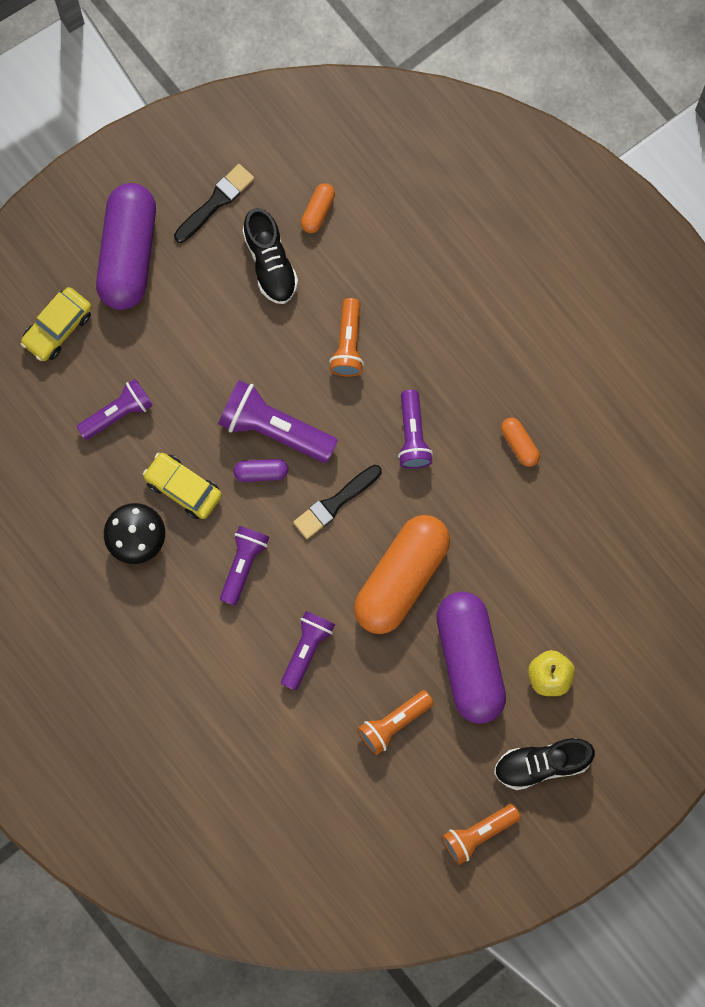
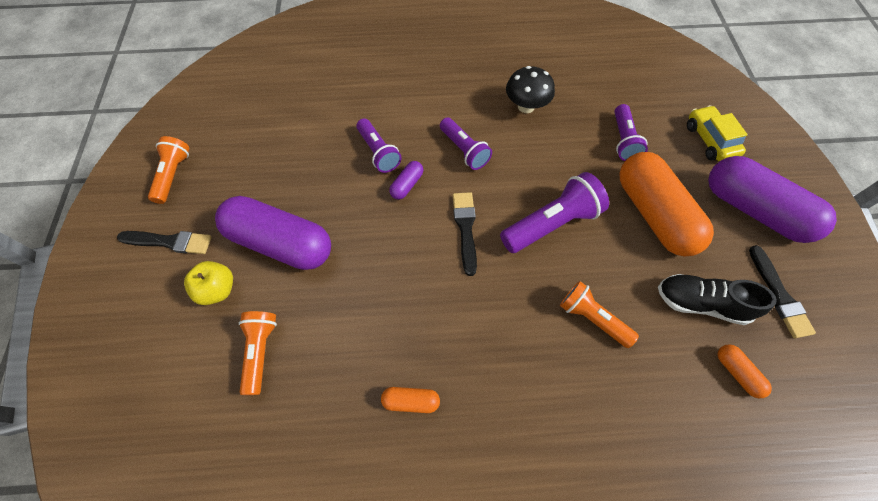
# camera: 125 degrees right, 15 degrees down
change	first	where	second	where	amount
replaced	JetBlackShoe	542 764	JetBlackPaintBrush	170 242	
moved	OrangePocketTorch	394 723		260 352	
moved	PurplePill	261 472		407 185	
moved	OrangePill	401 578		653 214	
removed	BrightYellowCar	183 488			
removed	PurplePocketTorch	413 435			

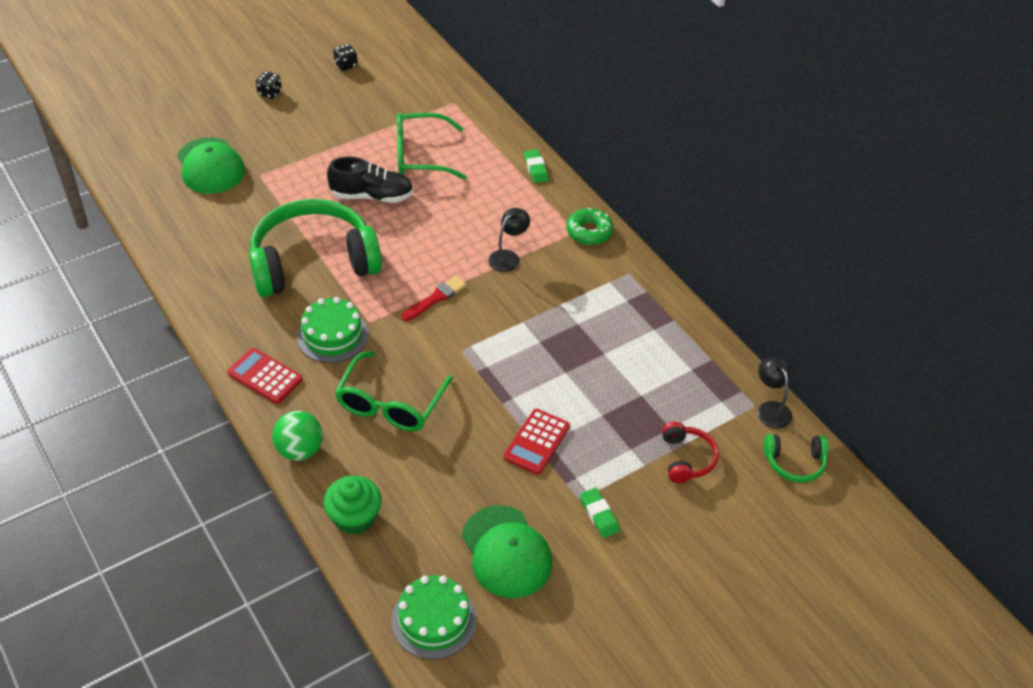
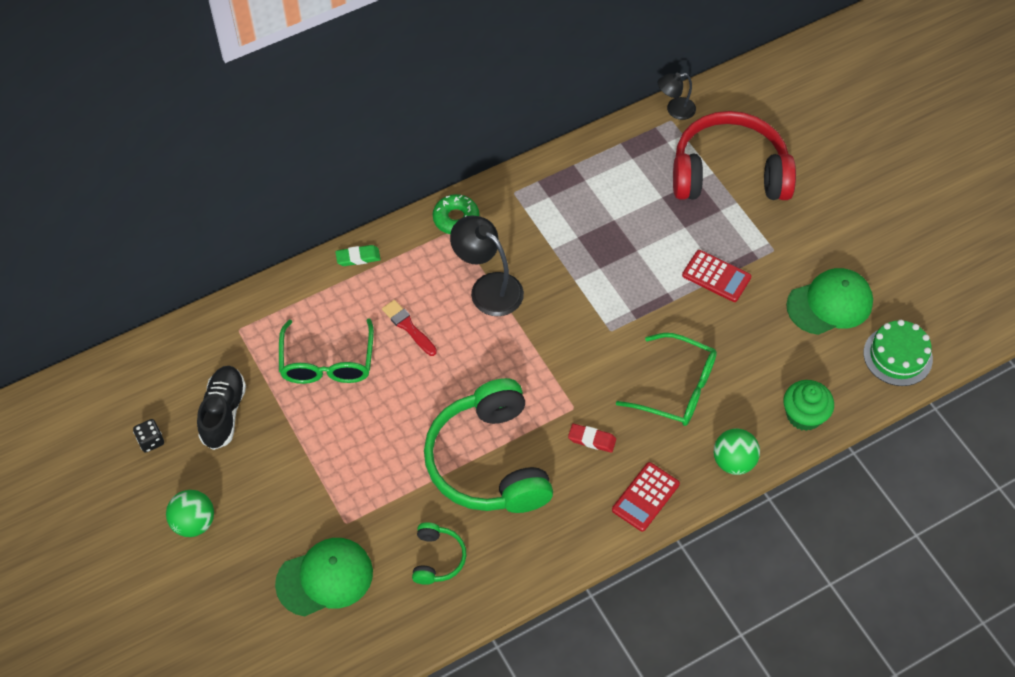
# camera: 85 degrees left, 10 degrees up
change	first	where	second	where	amount
replaced	JetBlackGameDie	270 93	LeafGreenPlayBall	194 523	
moved	JetBlackShoe	372 196		223 413	
moved	CrimsonPaintBrush	435 298		408 327	
moved	LeafGreenHeadphones	795 463		437 558	
resized	JetBlackLamp	508 257		488 288	x1.68
replaced	LeafGreenGateau	332 335	CrimsonPencilEraser	592 440	
resized	CrimsonHeadphones	687 458		729 173	x2.28
removed	LeafGreenPencilEraser	599 515			

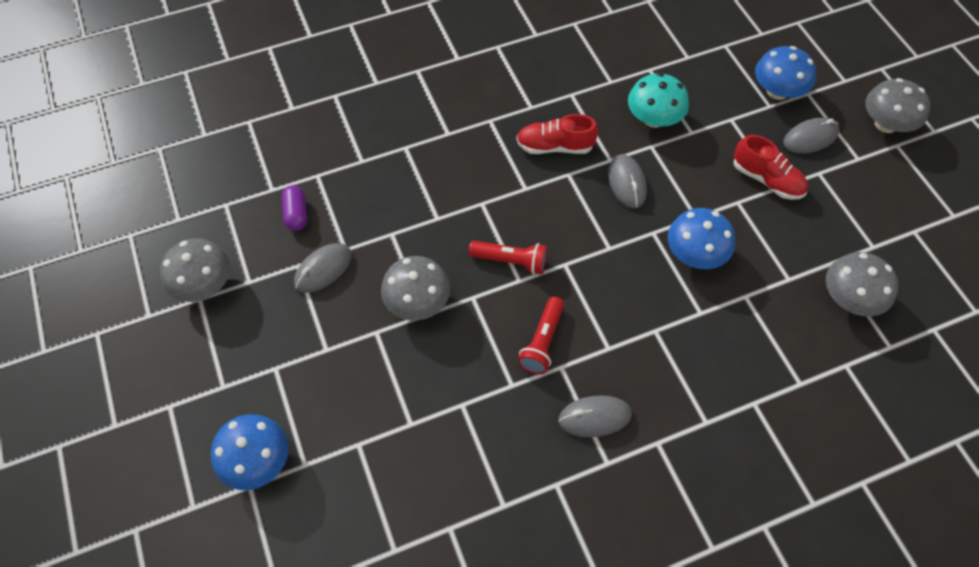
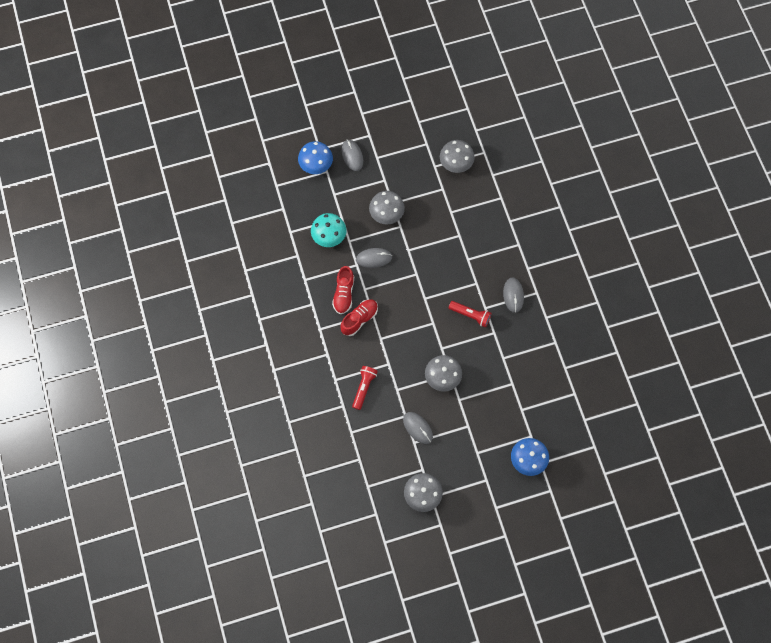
# camera: 85 degrees left, 10 degrees up
change	first	where	second	where	amount
moved	CrimsonShoe	766 179		359 319	
moved	CrimsonPocketTorch	511 261		364 388	
moved	GrayFungus	885 124		386 214	
removed	PurplePill	296 214			
removed	BlueFungus	695 254			

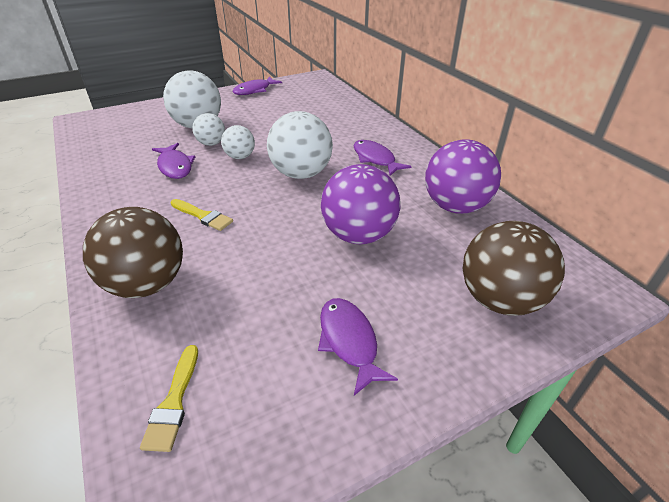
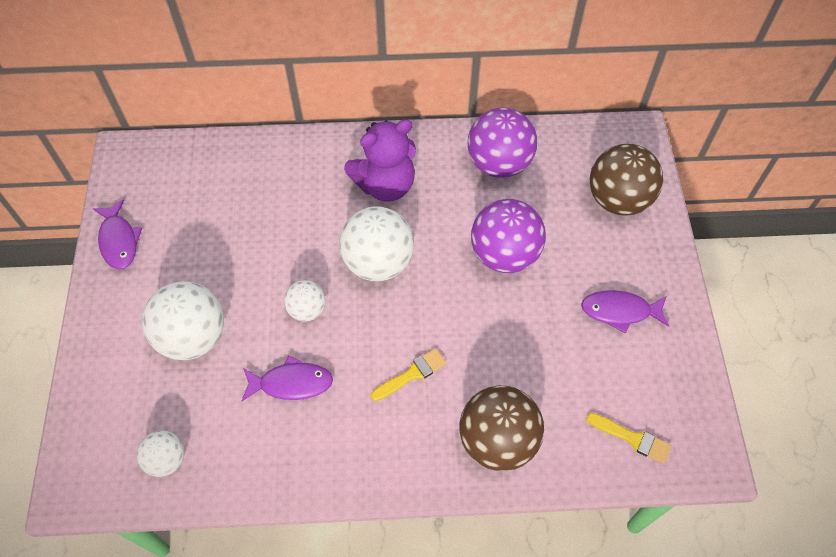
# camera: 65 degrees left, 20 degrees up
change	first	where	second	where	amount
moved	WhitePlayBall	211 143		167 460	
replaced	PurpleFishFigure	375 159	PurpleTeddyBear	385 185	

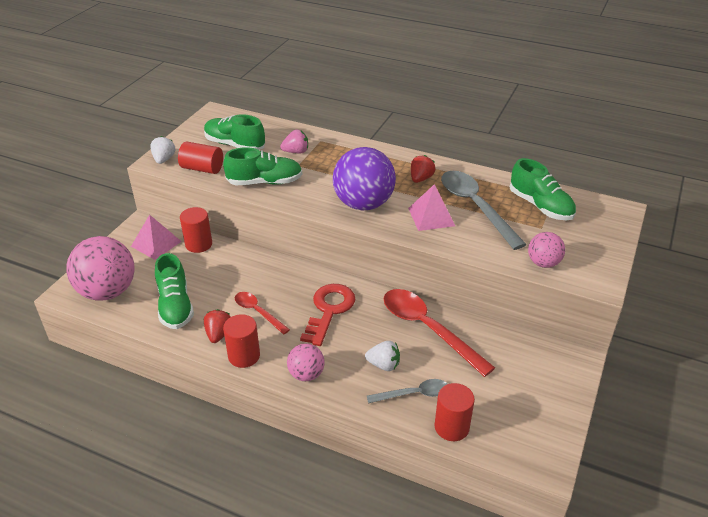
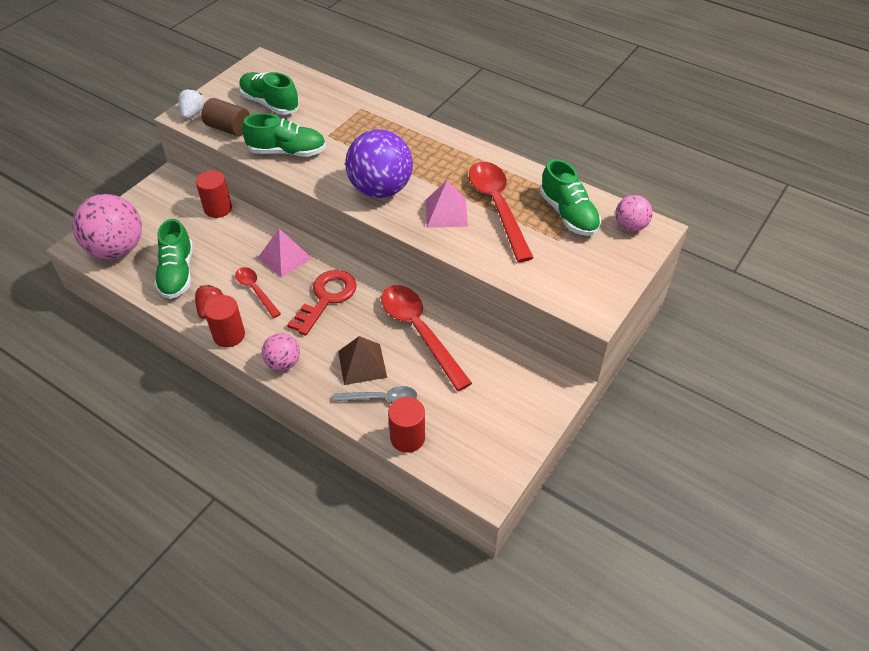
# camera: 10 degrees right, 10 degrees up
change	first	where	second	where	amount
recoloured	CrimsonCylinderShape	202 168	RussetCylinderShape	228 128	
moved	PinkPyramid	156 244		284 257	
replaced	WhiteStrawberry	383 365	RussetPyramid	362 364	
recoloured	GrayTablespoon	475 207	CrimsonTablespoon	497 207	
moved	PinkPlayBall	543 263		630 226	
removed	PinkStrawberry	296 152			
removed	CrimsonStrawberry	421 179			

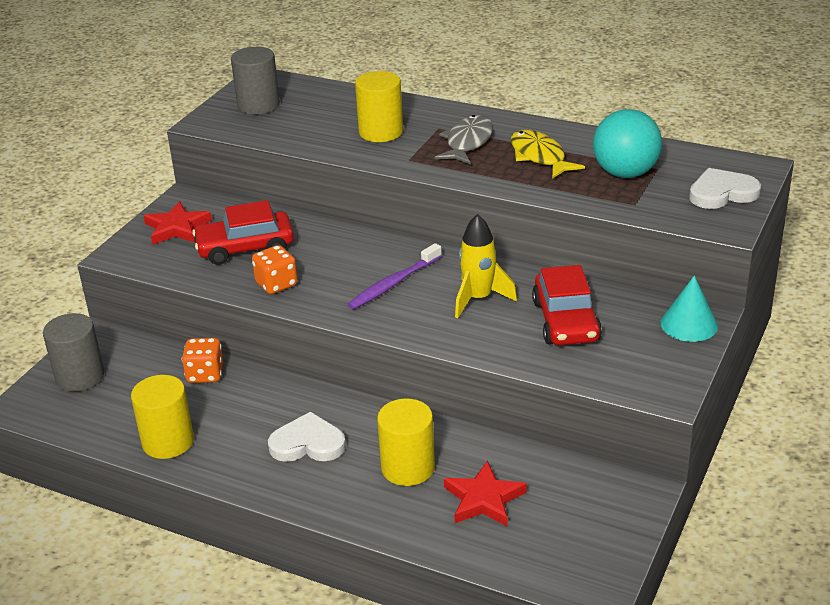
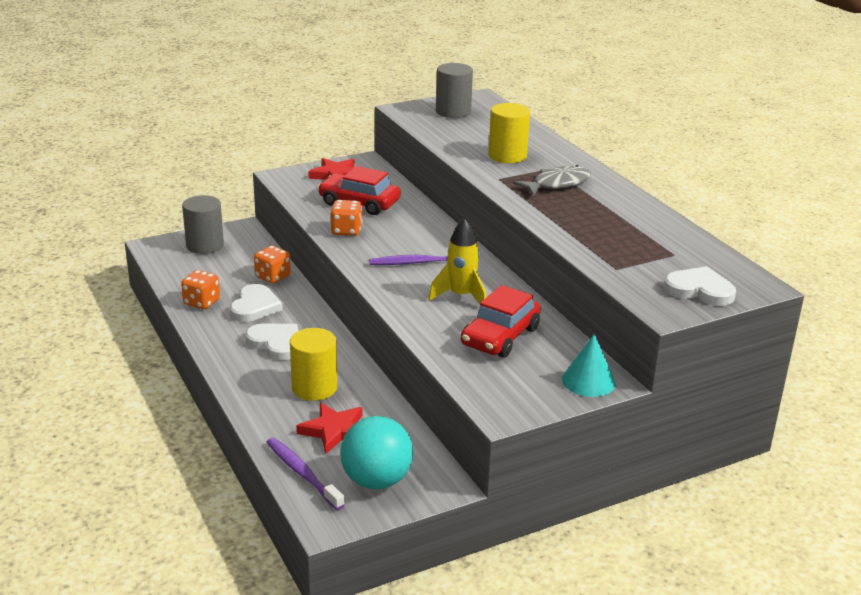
# camera: 35 degrees right, 5 degrees down
change	first	where	second	where	amount
replaced	BrightYellowCylinderShape	168 442	OrangeGameDie	202 302	
added			WhiteHeartShape	255 306	
added			PurpleToothbrush	302 473	
moved	TurquoisePlayBall	625 173		376 480	
removed	BrightYellowFishFigure	539 156			

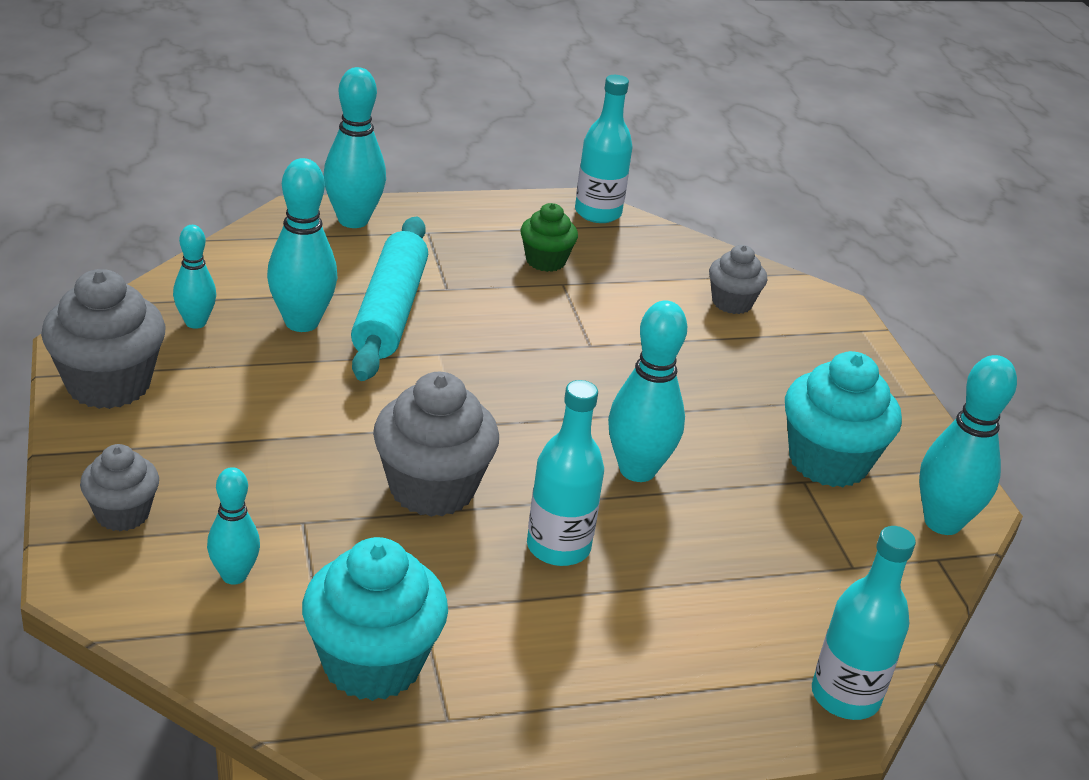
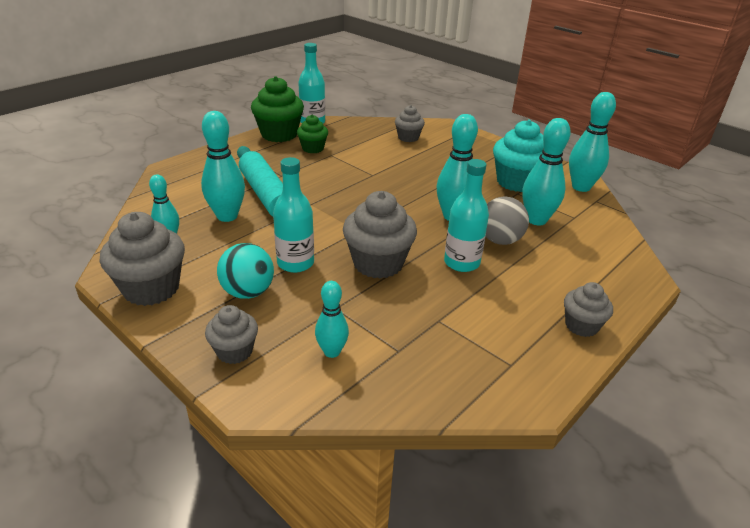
# camera: 30 degrees left, 0 degrees up
change	first	where	second	where	amount
added			TurquoisePlayBall	248 292	
added			LeafGreenFairyCake	279 134	
moved	TurquoiseBottle	845 696		295 263	
added			GrayPlayBall	500 240	
moved	TurquoiseBowlingPin	353 220		536 220	
added			GrayFairyCake	581 326	
removed	TurquoiseFairyCake	372 663			

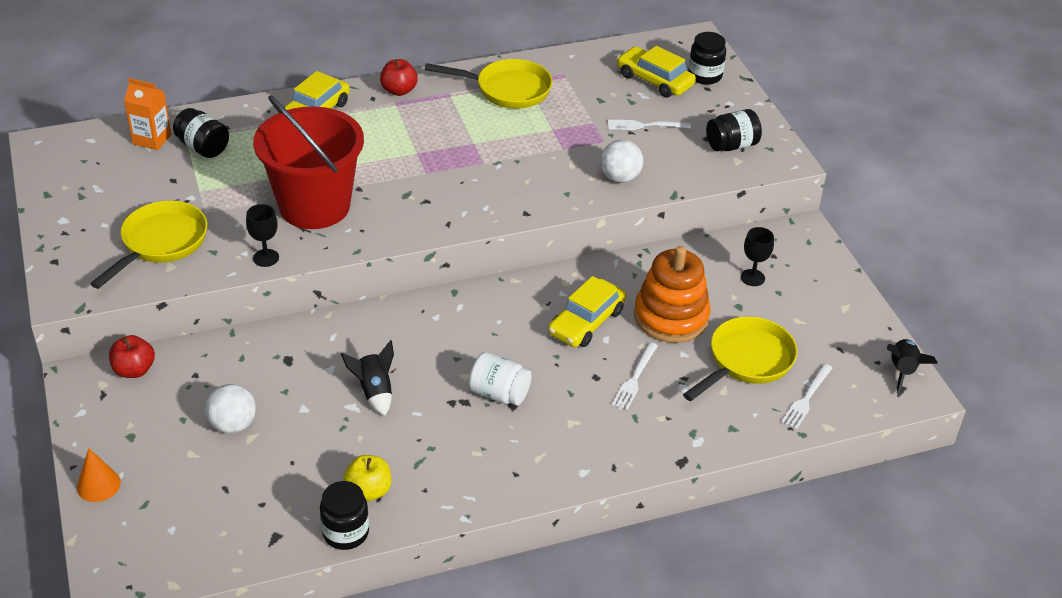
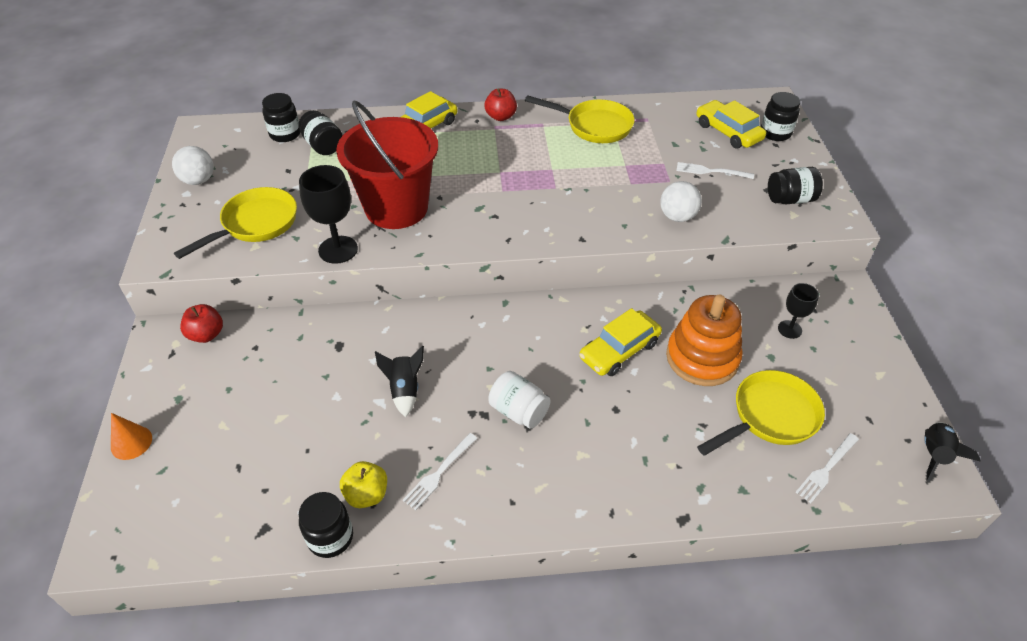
# camera: 15 degrees right, 5 degrees up
change	first	where	second	where	amount
moved	WhitePlayBall	233 425		198 180	
replaced	OrangeCarton	152 139	JetBlackJar	285 134	
resized	JetBlackChalice	266 258		338 250	x1.67
moved	WhiteFork	634 379		439 473	

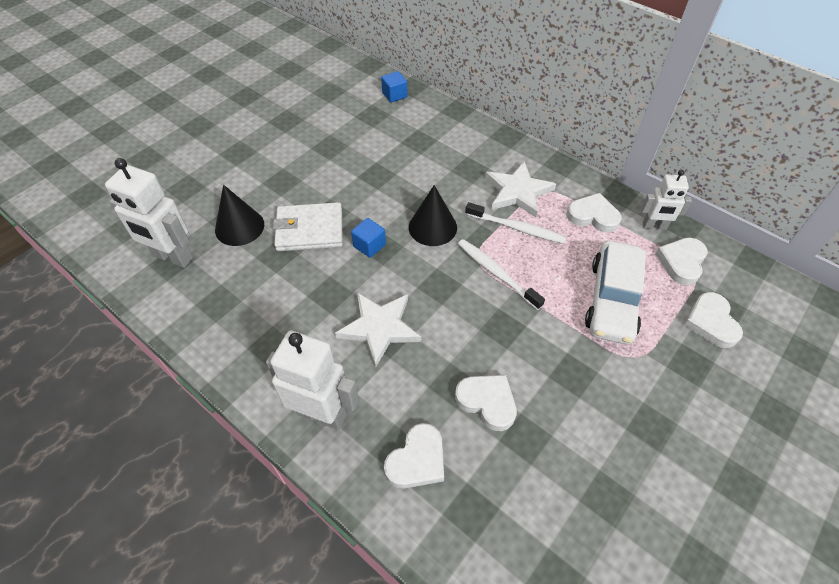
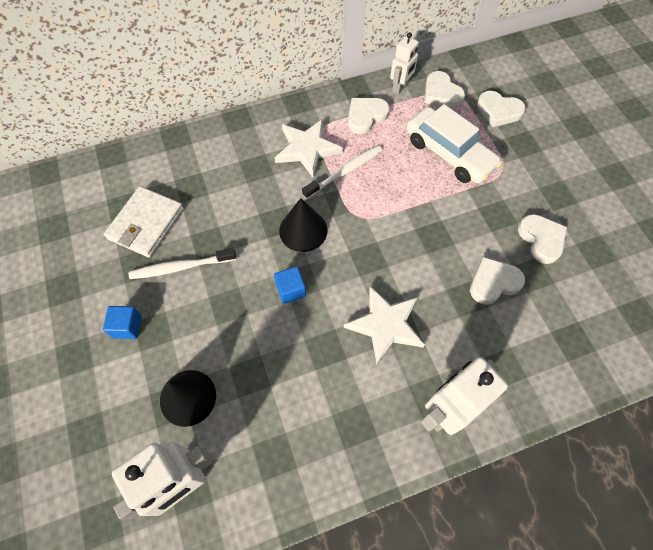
# camera: 60 degrees left, 10 degrees up
change	first	where	second	where	amount
moved	BlueCube	394 95		127 326	
moved	WhiteCardWallet	310 230		146 224	
moved	WhiteToothbrush	496 273		181 267	
moved	WhiteHeartShape	417 460		541 239	

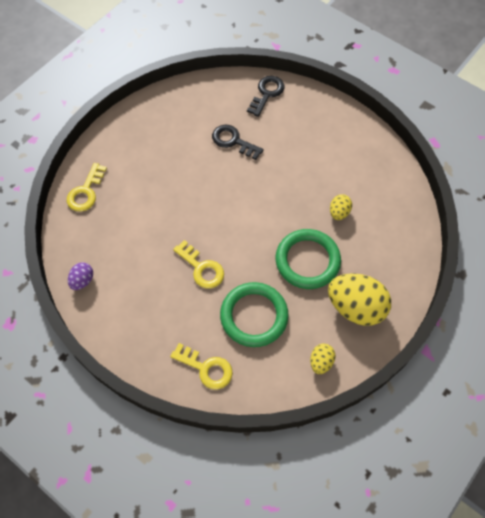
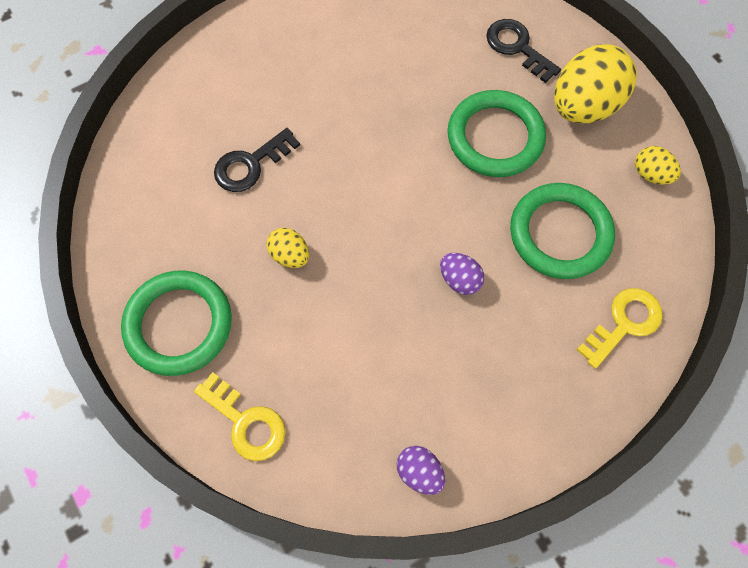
# camera: 70 degrees left, 5 degrees up
change	first	where	second	where	amount
added			LeafGreenHoop	179 324	
moved	BrightYellowEggShape	339 212		290 255	
replaced	BrightYellowKey	201 268	PurpleEggShape	459 280	
moved	JetBlackKey	267 93		517 47	

